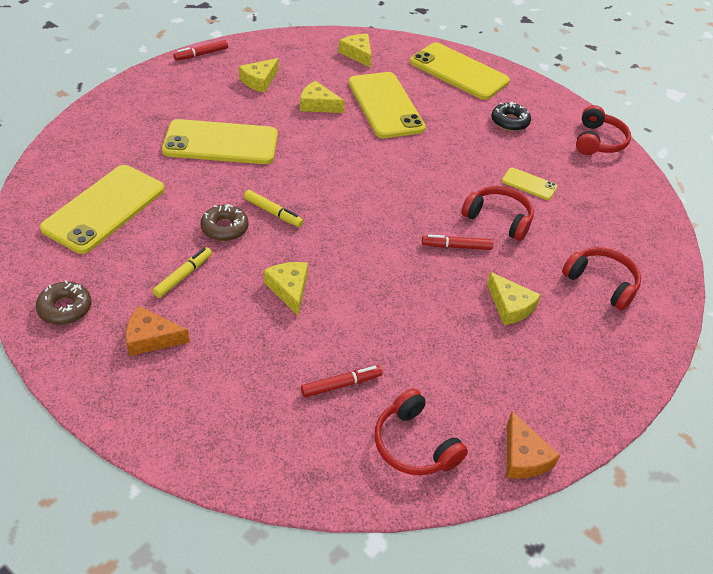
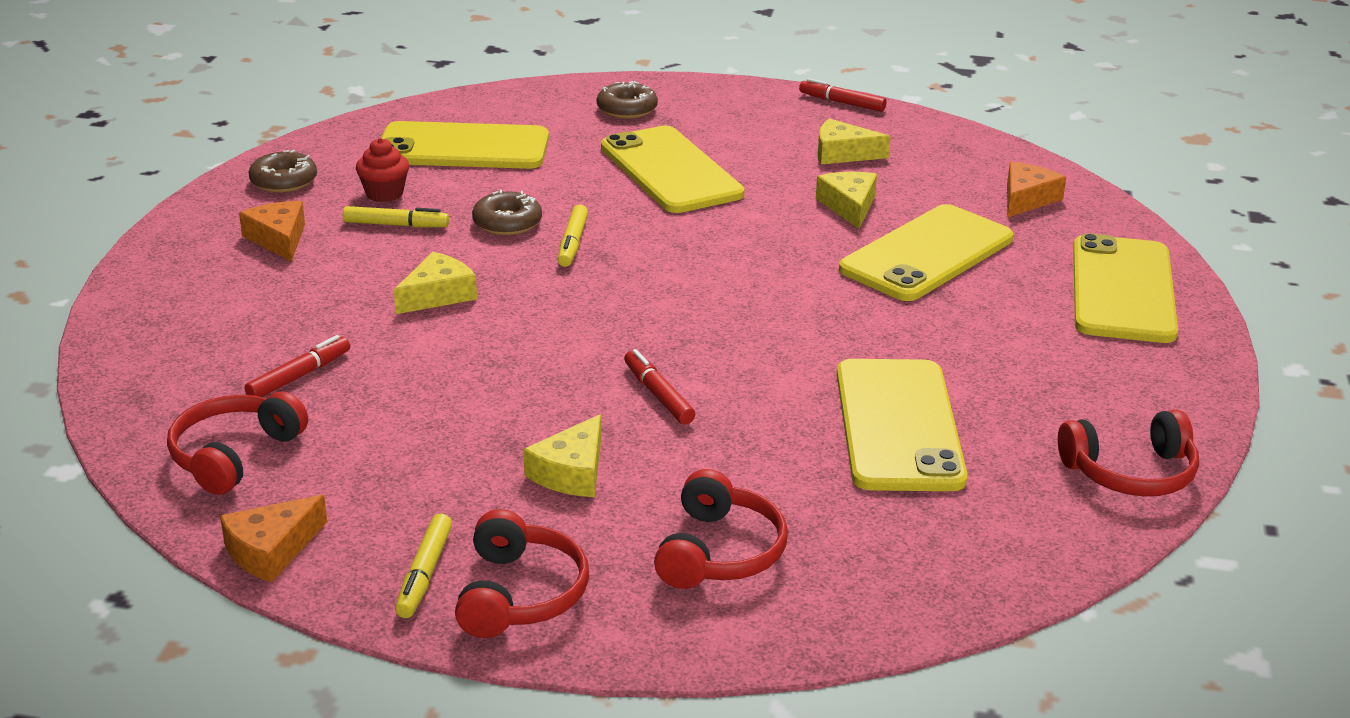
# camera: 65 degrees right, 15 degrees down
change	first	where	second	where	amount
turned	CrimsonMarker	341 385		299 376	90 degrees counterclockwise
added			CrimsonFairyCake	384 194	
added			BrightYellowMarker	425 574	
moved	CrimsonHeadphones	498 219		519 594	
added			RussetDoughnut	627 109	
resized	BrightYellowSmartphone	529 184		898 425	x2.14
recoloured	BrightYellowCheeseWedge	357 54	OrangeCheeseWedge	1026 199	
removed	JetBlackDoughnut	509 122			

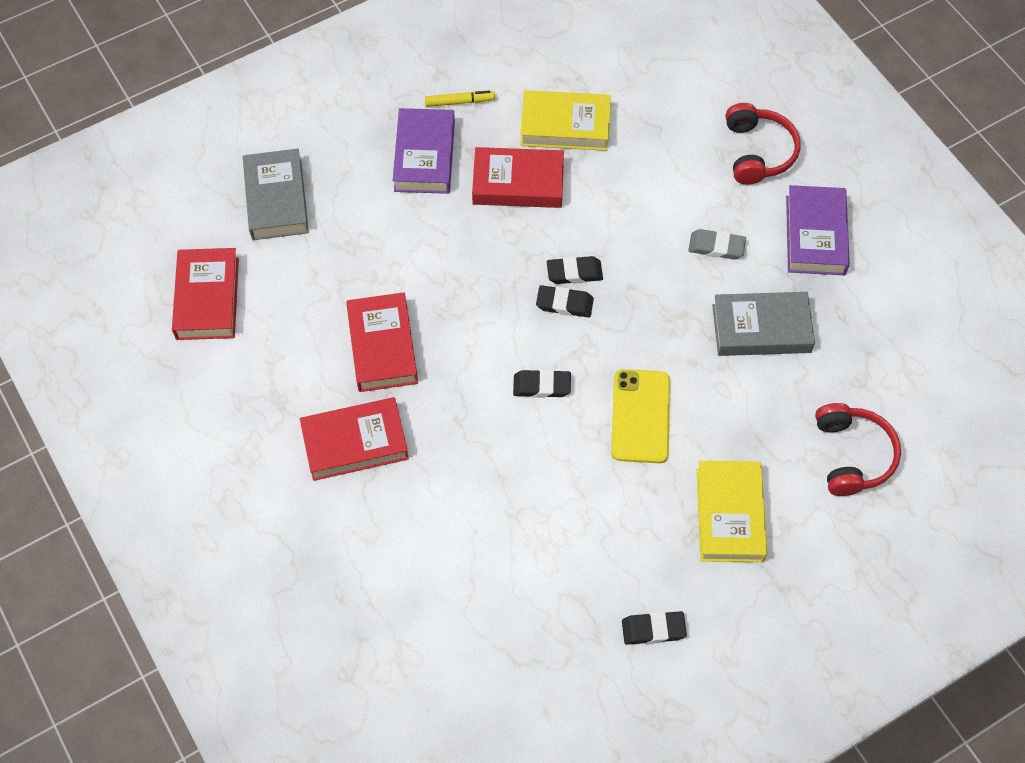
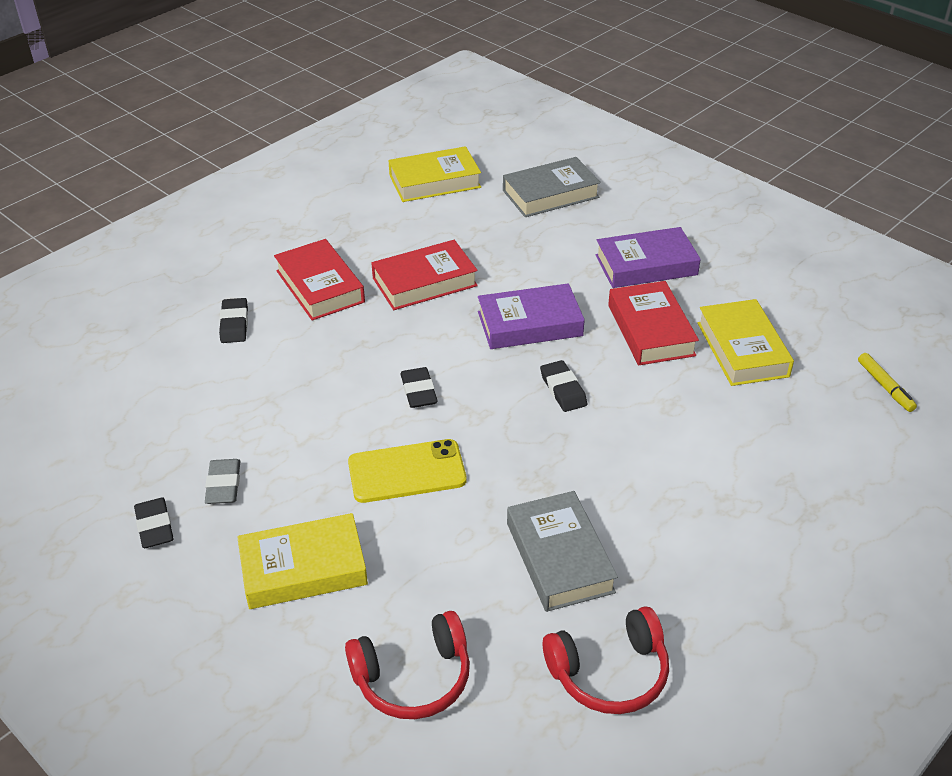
# camera: 75 degrees right, 20 degrees down
change	first	where	second	where	amount
moved	GrayPencilEraser	716 246		224 485	
moved	JetBlackPencilEraser	564 304		234 324	
recoloured	CrimsonHardback	207 298	BrightYellowHardback	434 181	
moved	PurpleHardback	815 235		530 324	
moved	CrimsonHeadphones	758 152		609 673	
moved	BrightYellowMarker	460 102		885 387	

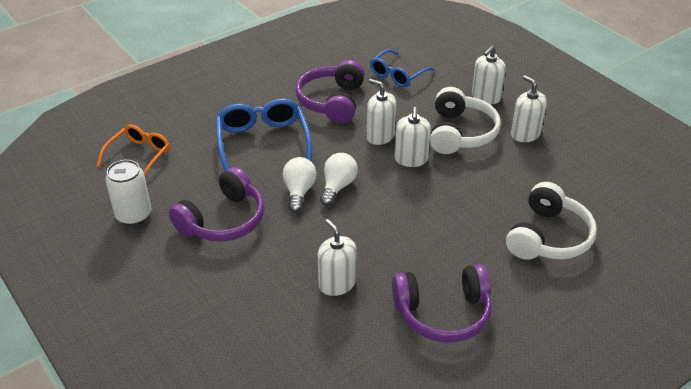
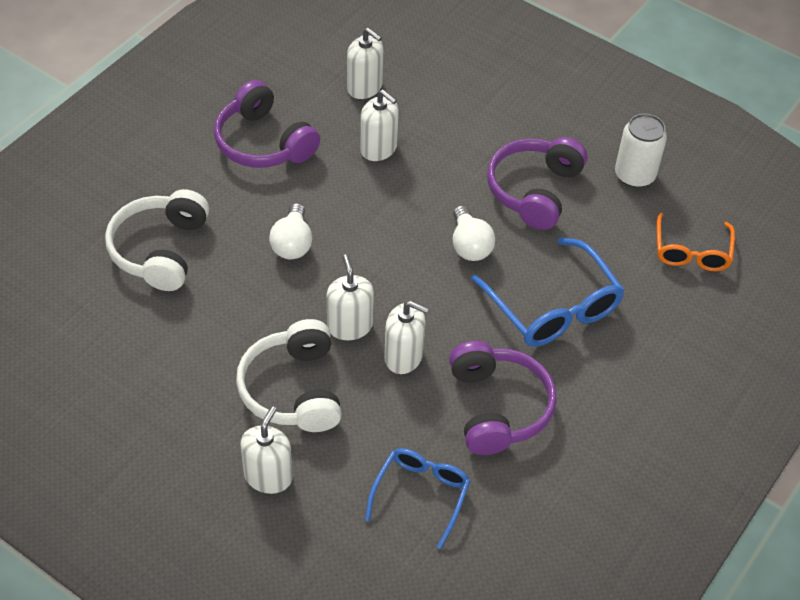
# camera: 160 degrees right, 10 degrees up
change	first	where	second	where	amount
turned	PurpleHeadphones	443 313		263 142	105 degrees counterclockwise
moved	WhiteLightbulb	338 186		292 243	
moved	WhiteSoapPump	525 134		364 87	

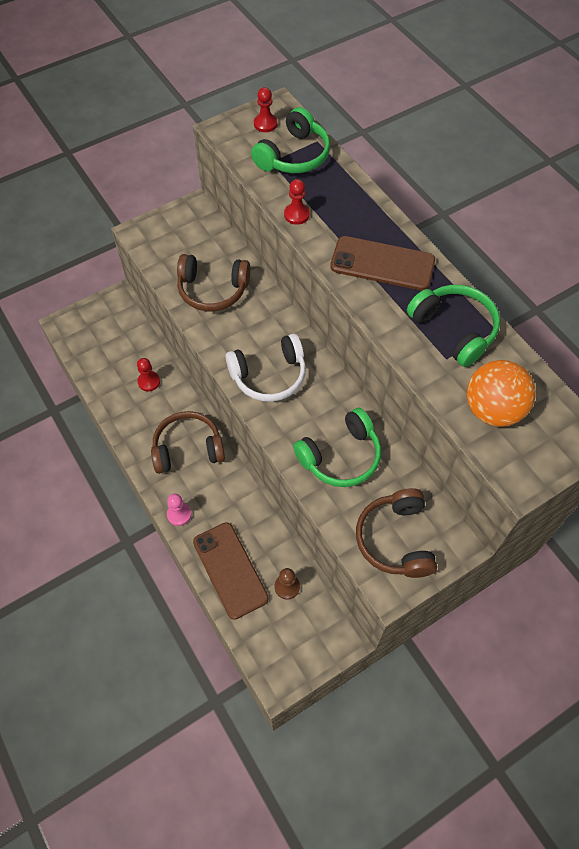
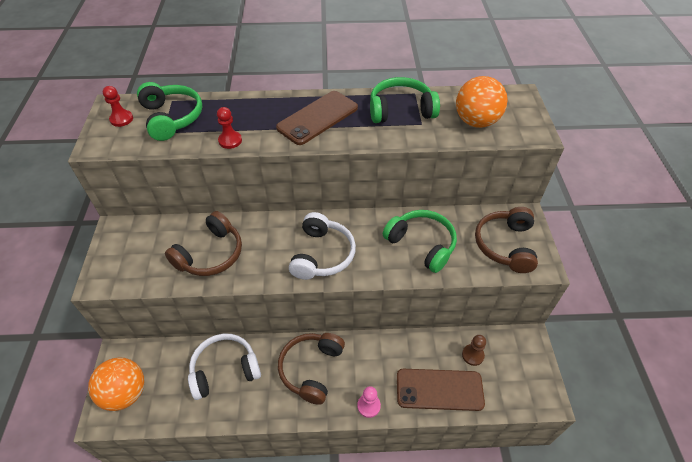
# camera: 60 degrees left, 10 degrees down
change	first	where	second	where	amount
added			OrangePlayBall	125 393	
replaced	CrimsonChessPawn	149 382	WhiteHeadphones	224 369	
turned	LeafGreenHeadphones	341 456		422 244	45 degrees counterclockwise
turned	RussetHeadphones	395 539		505 245	75 degrees clockwise

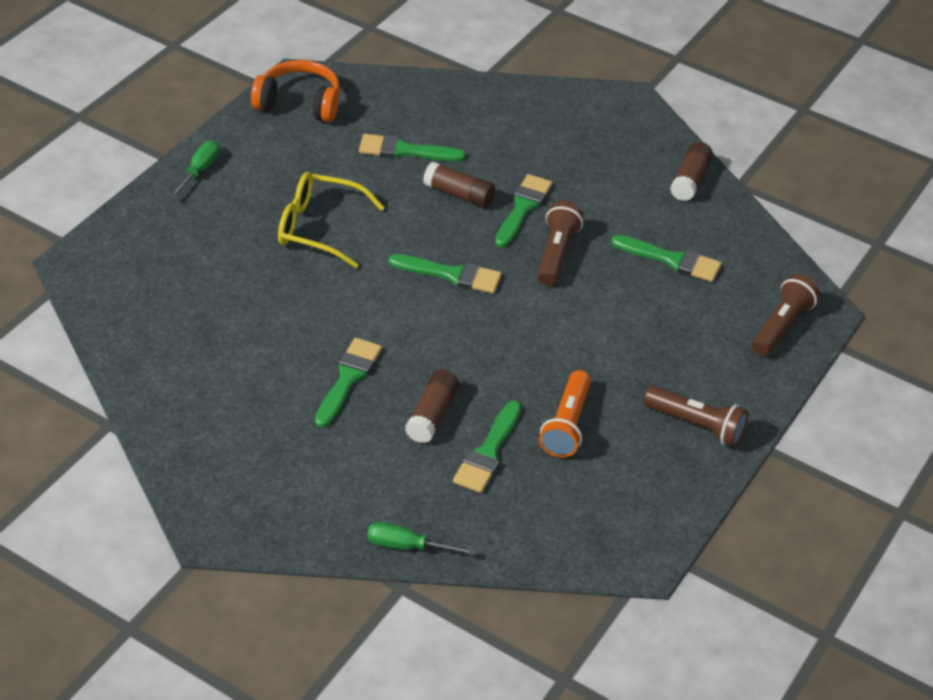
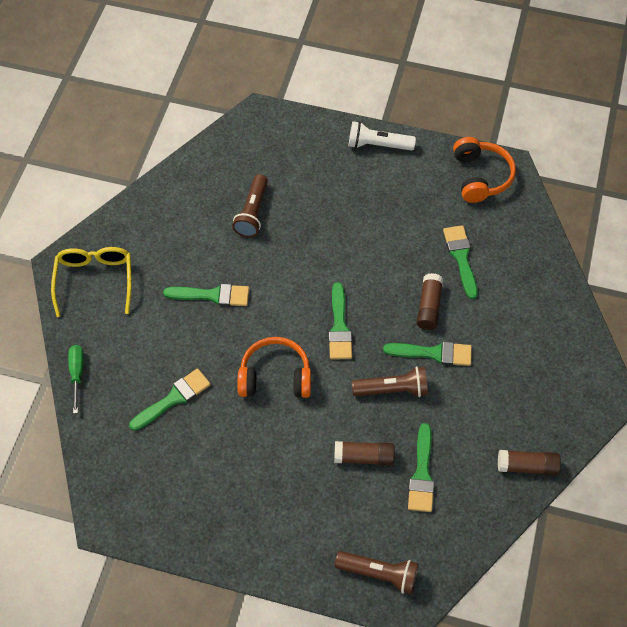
# camera: 75 degrees right, 15 degrees up
change	first	where	second	where	amount
moved	BrightYellowEyeglasses	318 228		95 280	
turned	LeafGreenPaintBrush	488 452		173 398	135 degrees clockwise
moved	RussetPocketTorch	696 425		253 212	
added			OrangeHeadphones	275 376	
moved	RussetGlueStick	432 415		364 457	
replaced	LeafGreenFlatScrewdriver	199 170	WhitePocketTorch	378 145	
removed	OrangePocketTorch	567 425			

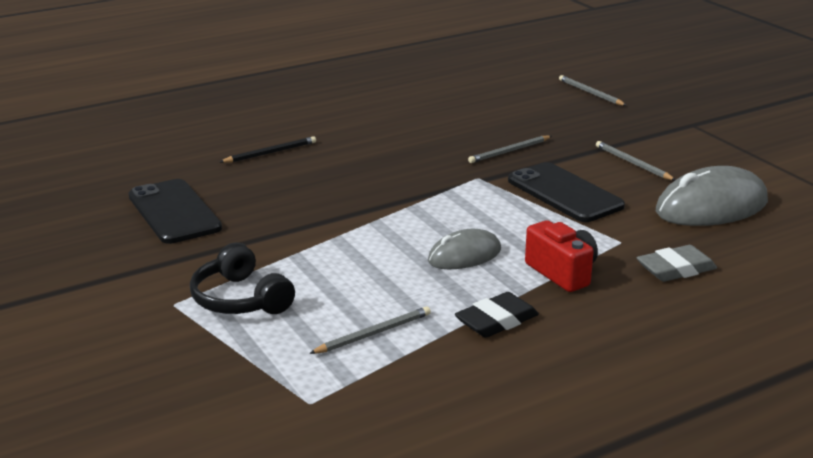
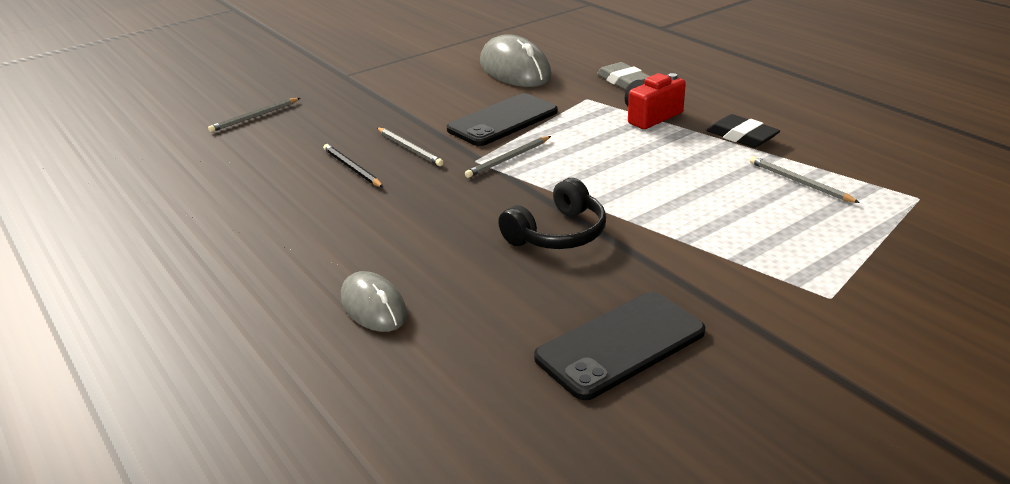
# camera: 95 degrees left, 5 degrees up
change	first	where	second	where	amount
moved	JetBlackLeadPencil	270 153		352 168	
moved	GrayComputerMouse	464 255		373 306	
moved	GrayLeadPencil	632 163		508 159	
moved	JetBlackHeadphones	240 299		558 233	

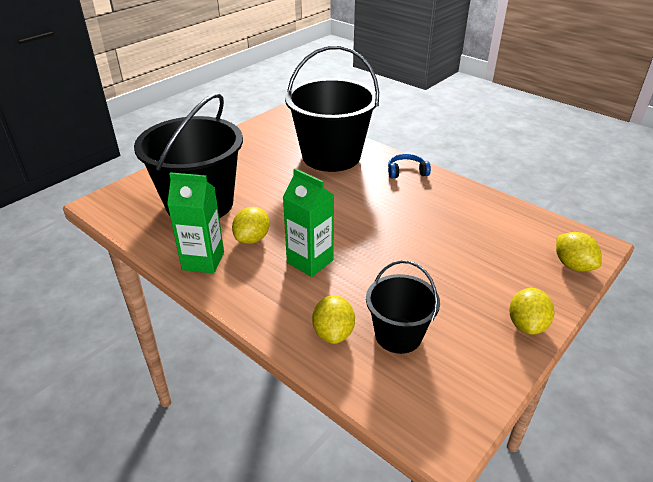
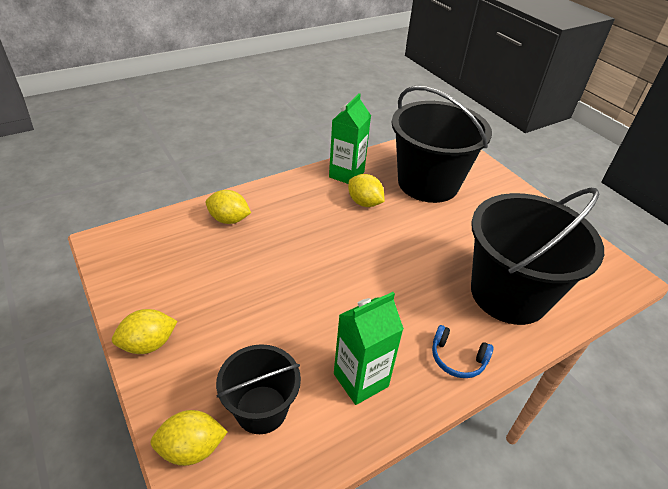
# camera: 105 degrees right, 5 degrees up
change	first	where	second	where	amount
turned	BrightYellowToyLemon	526 325		148 344	60 degrees counterclockwise
moved	JetBlackBucket	398 335		261 409	
moved	LeafGreenCarton	310 261		360 380	
turned	BlueHeadphones	406 172		457 358	105 degrees clockwise

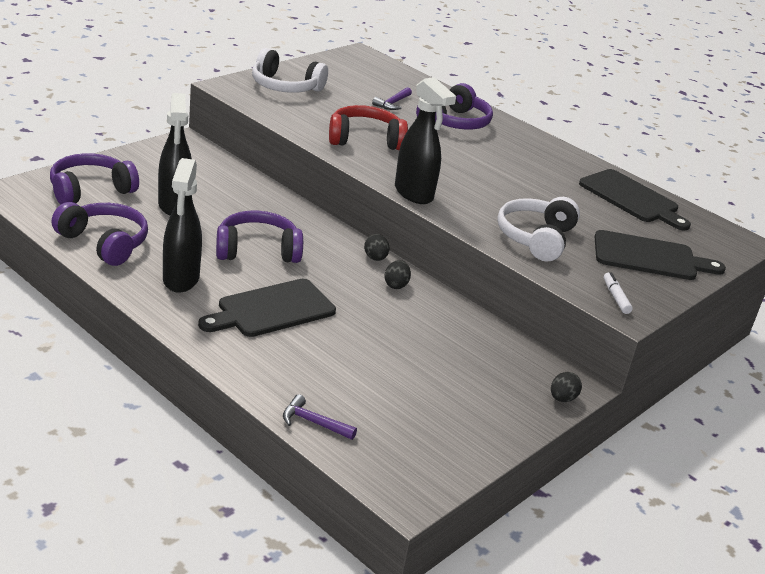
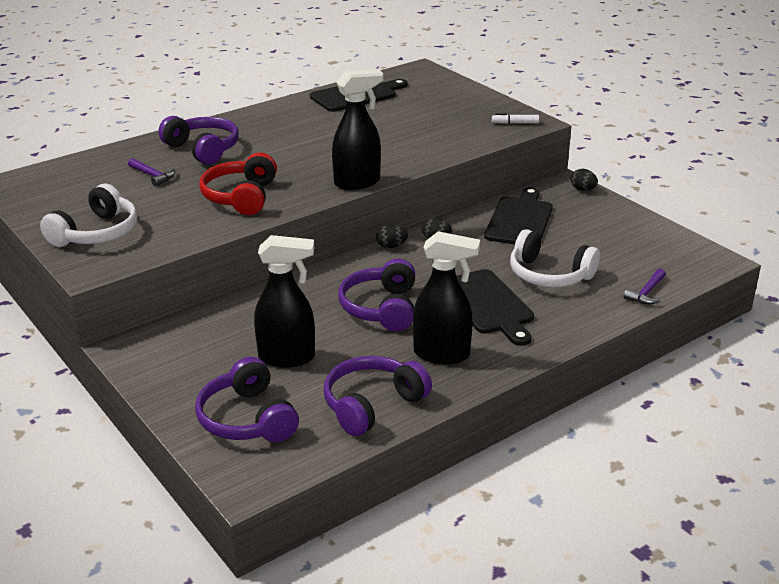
# camera: 75 degrees left, 0 degrees up
change	first	where	second	where	amount
moved	JetBlackBreadBoard	650 257		520 220	
moved	WhiteHeadphones	536 238		549 275	

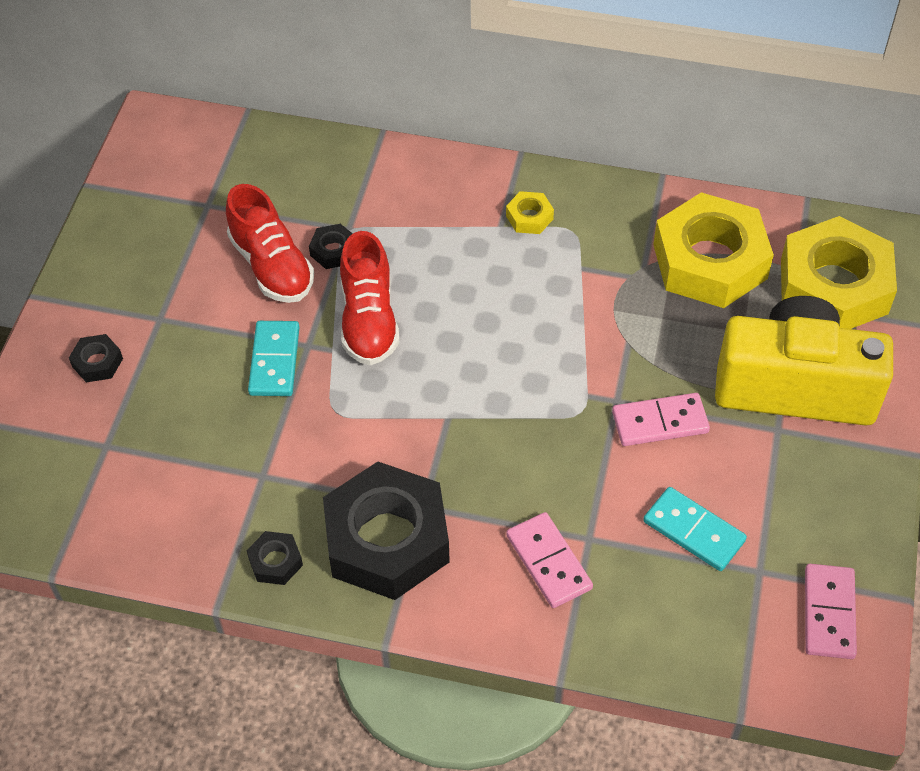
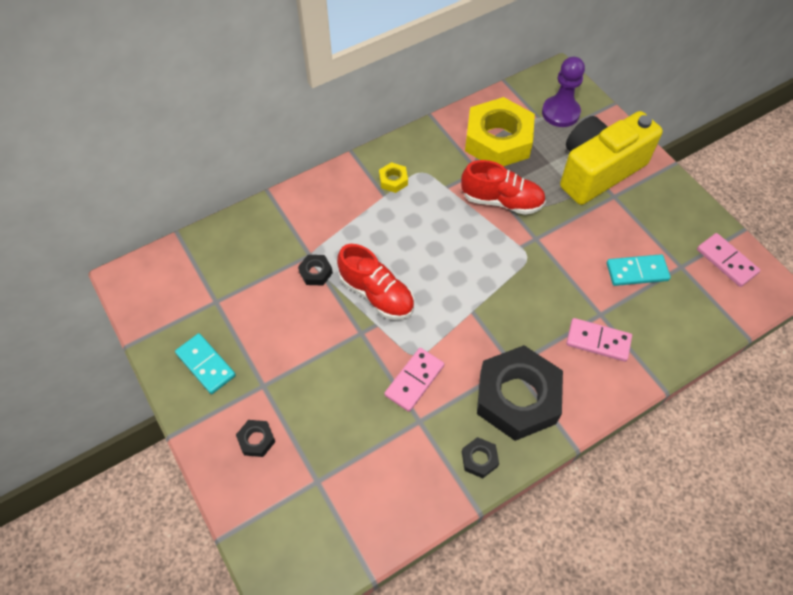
# camera: 45 degrees left, 5 degrees up
change	first	where	second	where	amount
moved	TurquoiseDominoPiece	275 361		206 364	
moved	PinkDominoPiece	660 422		414 380	
moved	CrimsonShoe	272 266		502 201	
replaced	BrightYellowNut	833 286	PurpleChessPawn	560 113	

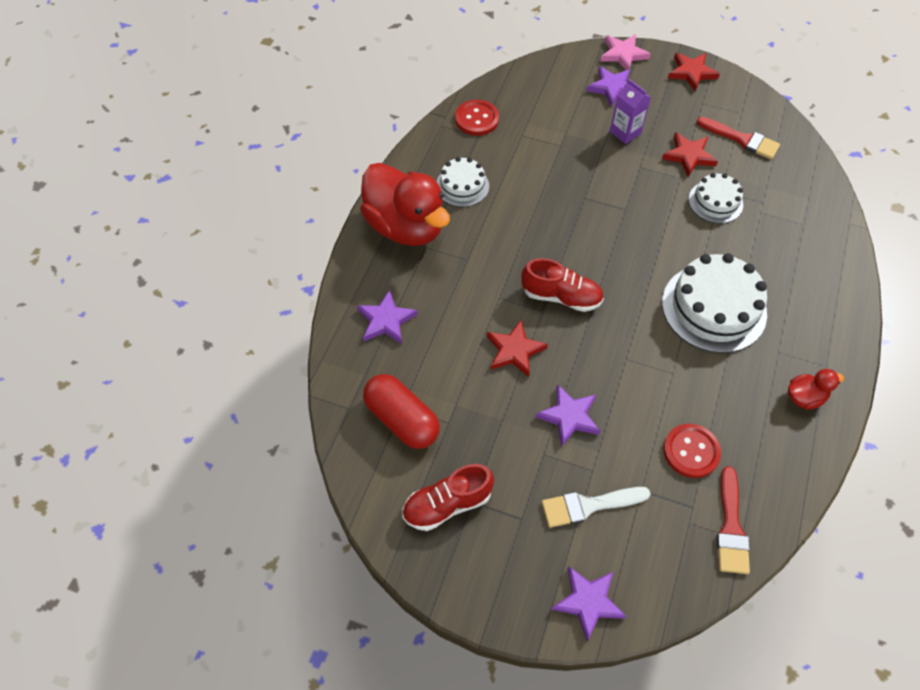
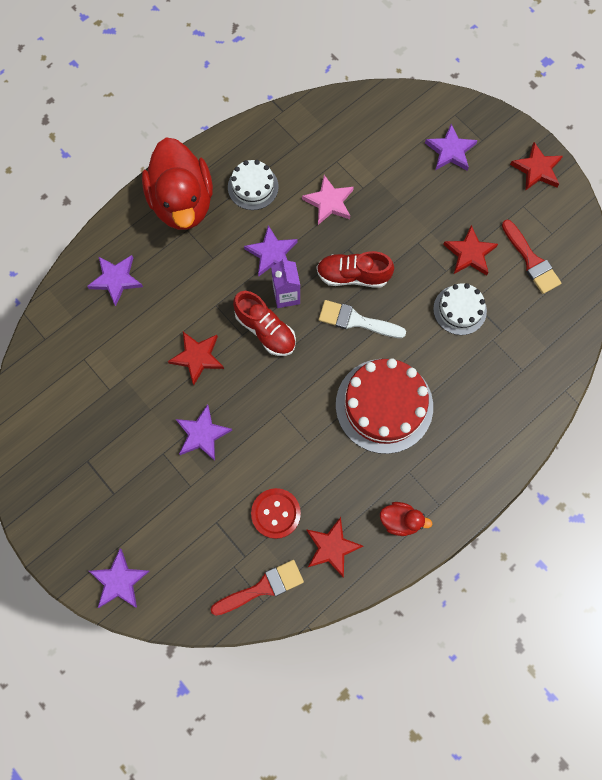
# camera: 30 degrees right, 15 degrees up
change	first	where	second	where	amount
turned	CrimsonPaintBrush	731 527		262 587	150 degrees counterclockwise
added			PurpleStarShape	272 253	
moved	PurpleCarton	625 132		286 295	
moved	PinkStarShape	623 54		329 202	
added			CrimsonStarShape	332 547	
moved	CrimsonShoe	447 504		353 276	
moved	WhitePaintBrush	588 505		356 321	
recoloured	WhiteGateau	714 308	CrimsonGateau	384 405	
removed	CrimsonPill	402 420			
removed	CrimsonShirtButton	476 119			

